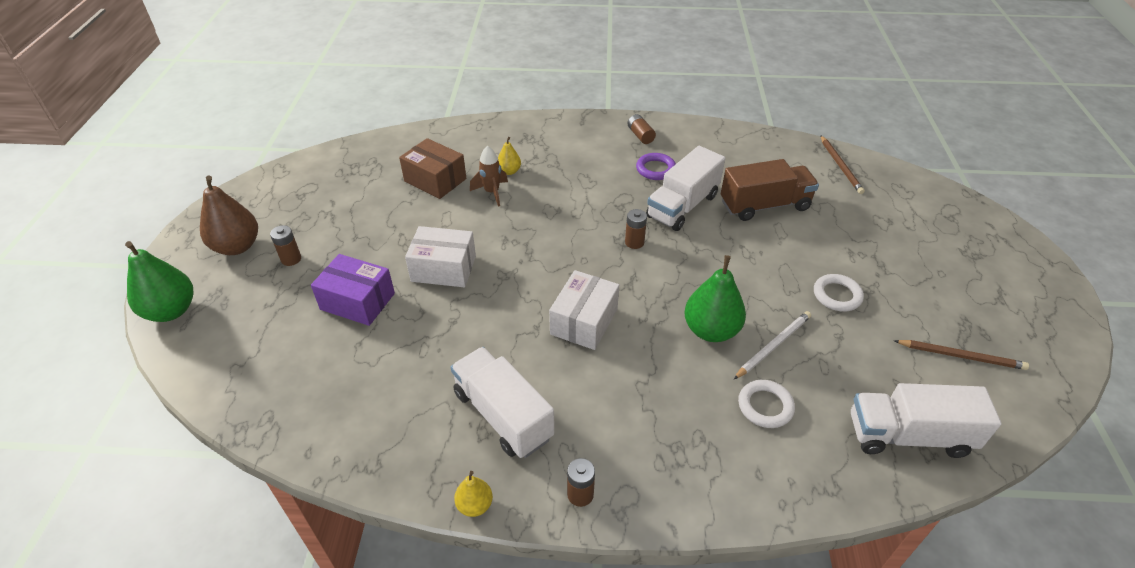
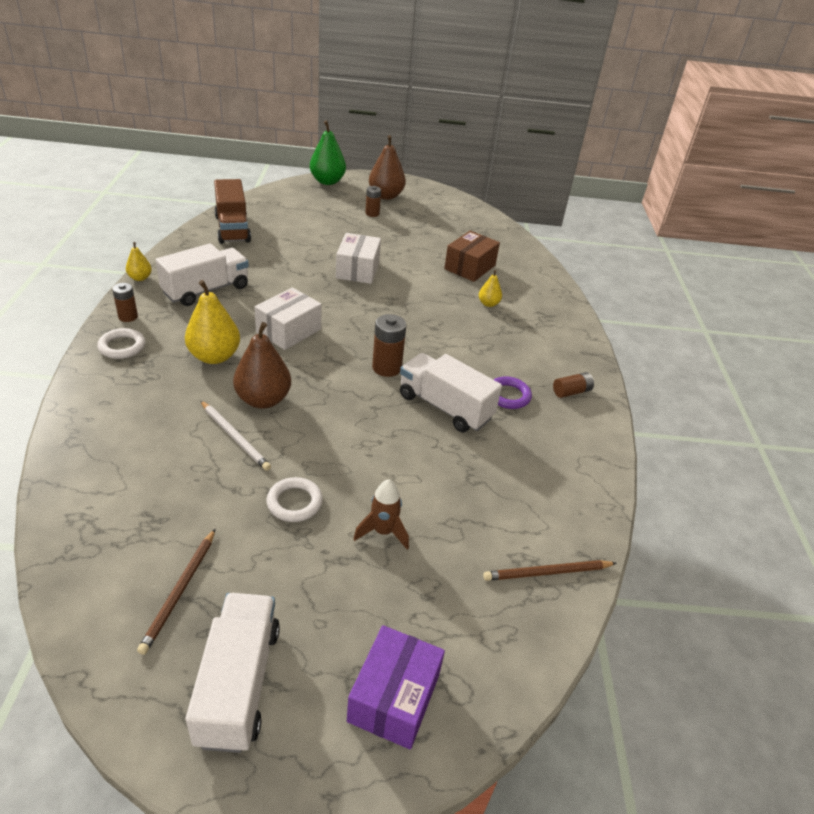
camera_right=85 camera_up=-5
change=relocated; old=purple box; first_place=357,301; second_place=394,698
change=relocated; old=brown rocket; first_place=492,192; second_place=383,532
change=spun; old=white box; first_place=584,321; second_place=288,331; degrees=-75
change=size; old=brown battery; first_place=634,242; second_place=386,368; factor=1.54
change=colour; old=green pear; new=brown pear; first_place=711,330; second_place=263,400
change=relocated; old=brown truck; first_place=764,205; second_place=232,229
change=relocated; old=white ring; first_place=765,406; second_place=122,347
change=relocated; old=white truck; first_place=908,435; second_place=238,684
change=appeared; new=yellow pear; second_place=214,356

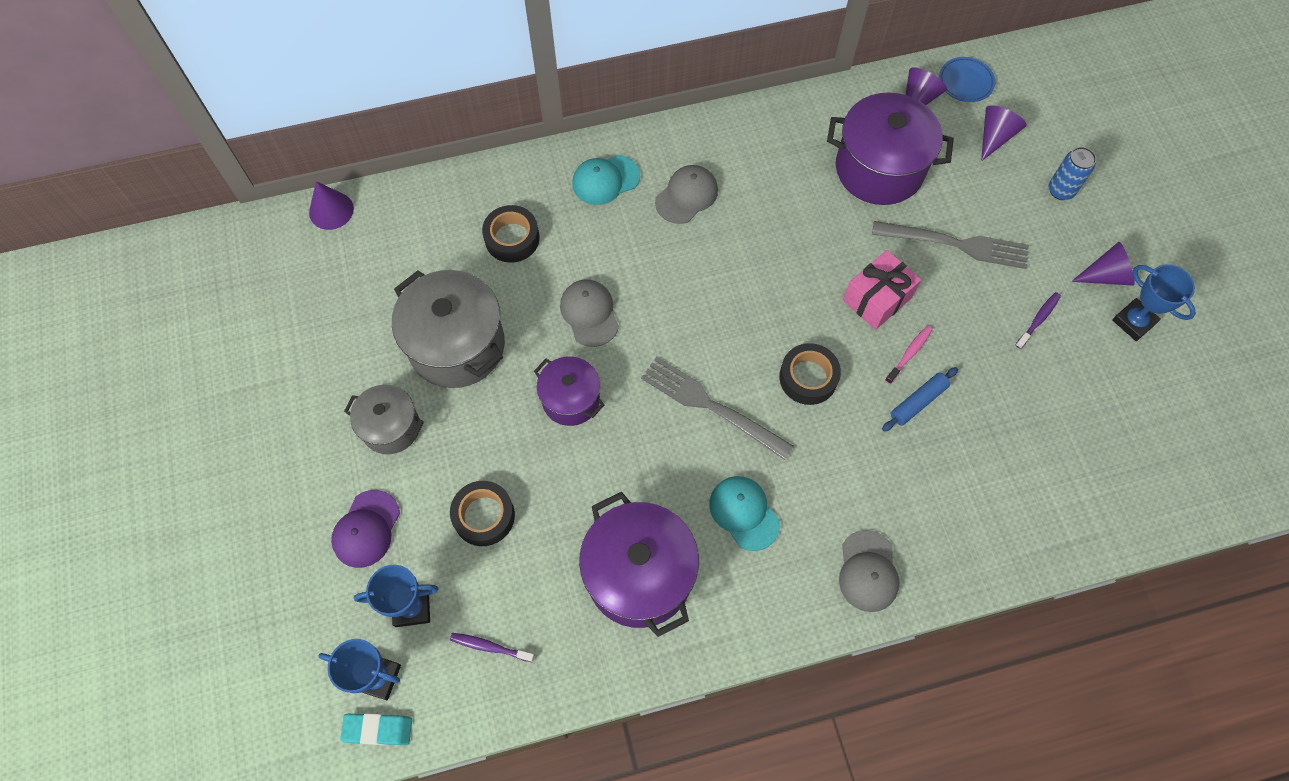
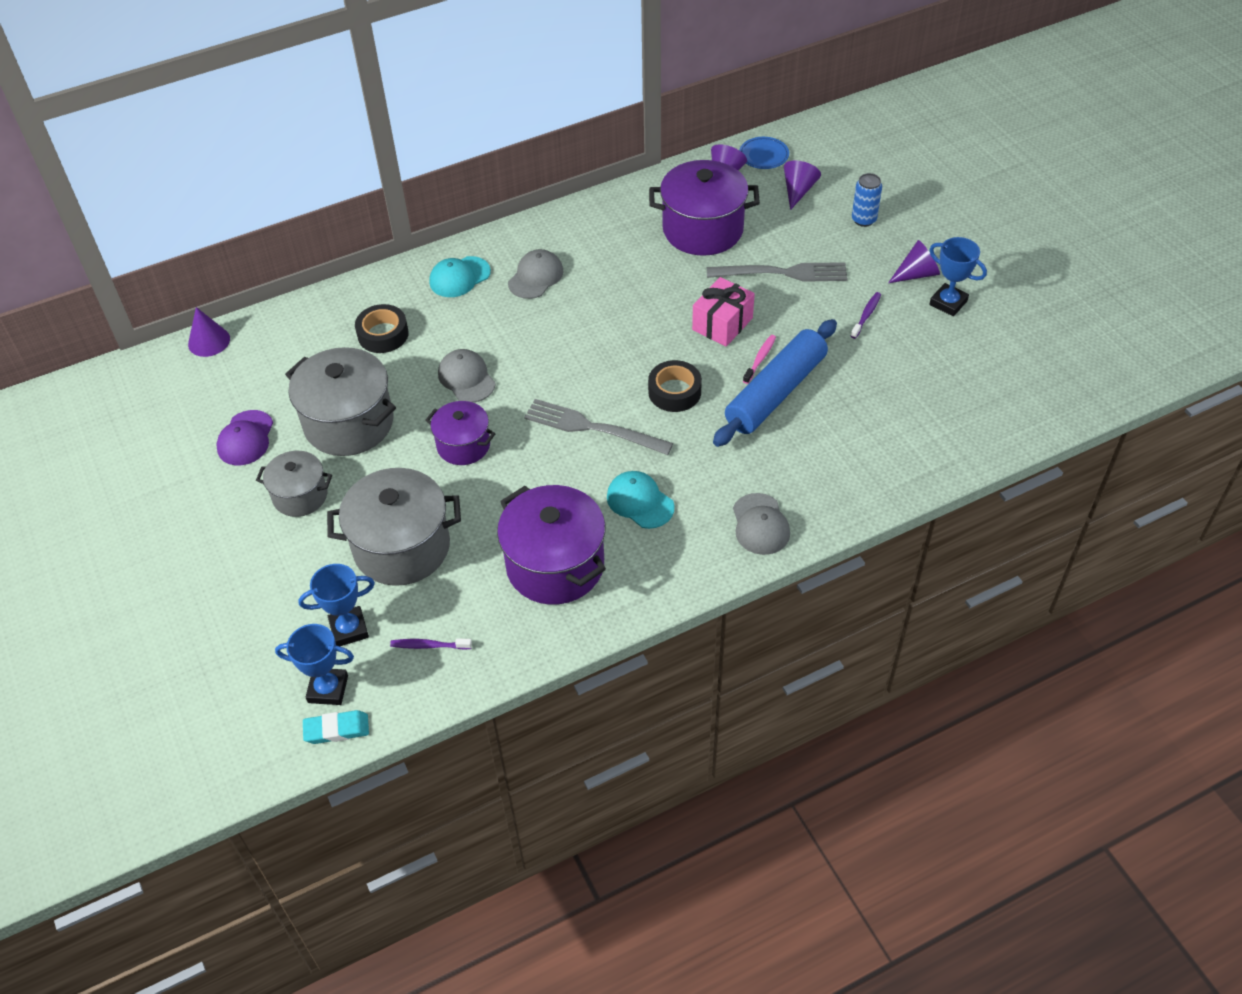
camera_right=-10 camera_up=-15
change=relocated; old=purple cap; first_place=366,529; second_place=245,438
change=exchanged; old=black tape; new=grey pot; first_place=484,516; second_place=402,547
change=size; old=blue rolling pin; first_place=918,402; second_place=776,393; factor=2.18

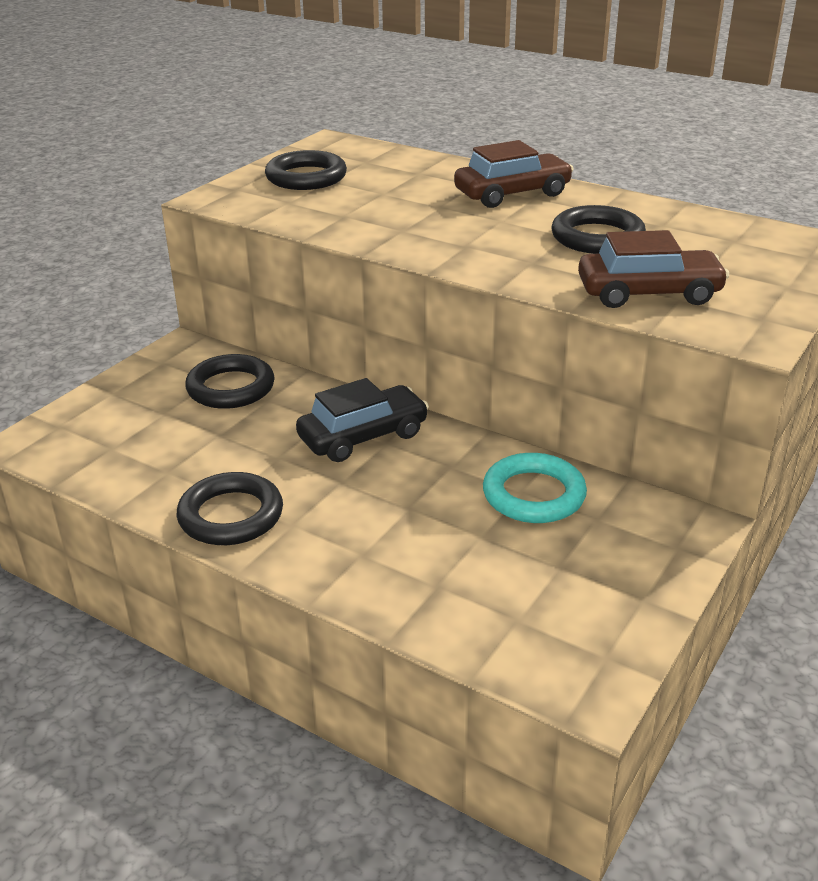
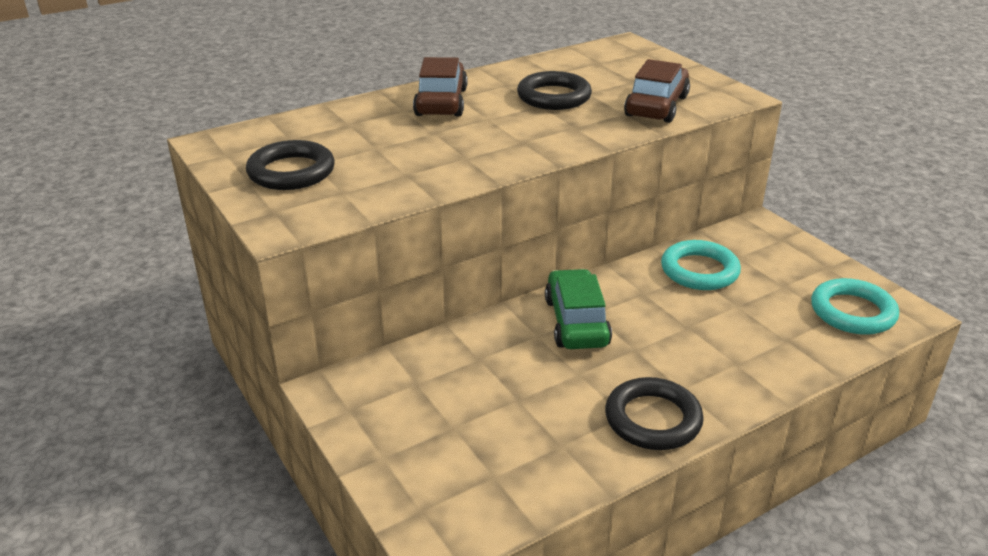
camera_right=-65 camera_up=0
change=missing; old=black ring; first_place=231,388
change=colour; old=black car; new=green car; first_place=363,436; second_place=576,322
change=appeared; new=turquoise ring; second_place=852,312

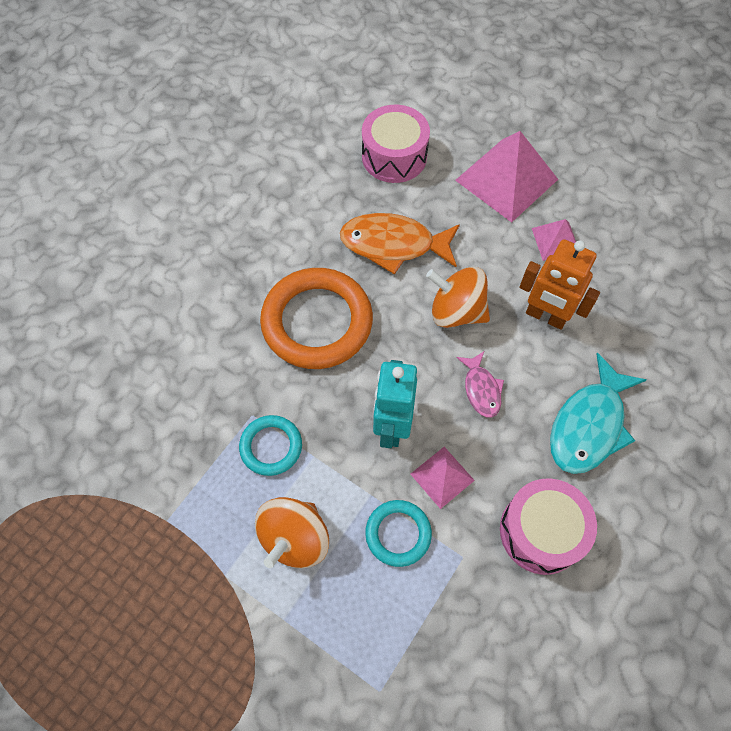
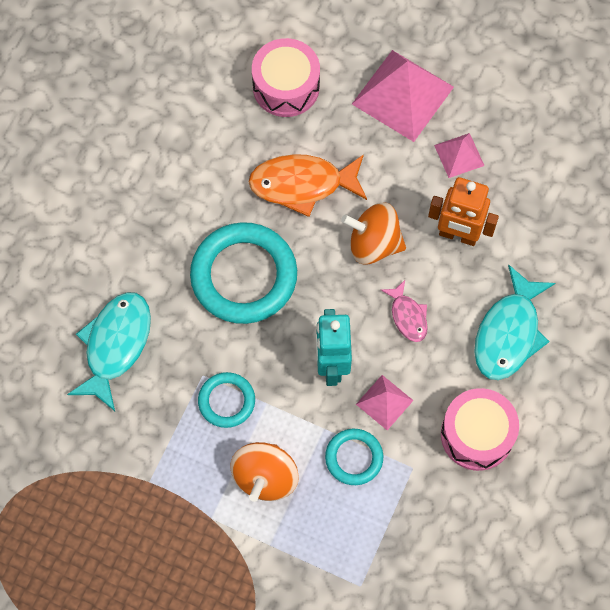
camera_right=-10 camera_up=5
change=colour; old=orange ring; new=turquoise ring; first_place=317,322; second_place=244,276
change=appeared; new=turquoise fish; second_place=115,345

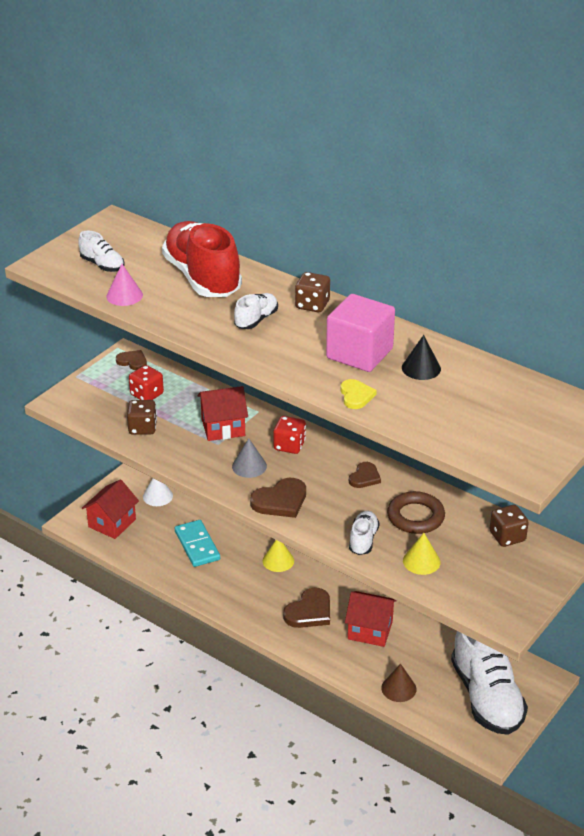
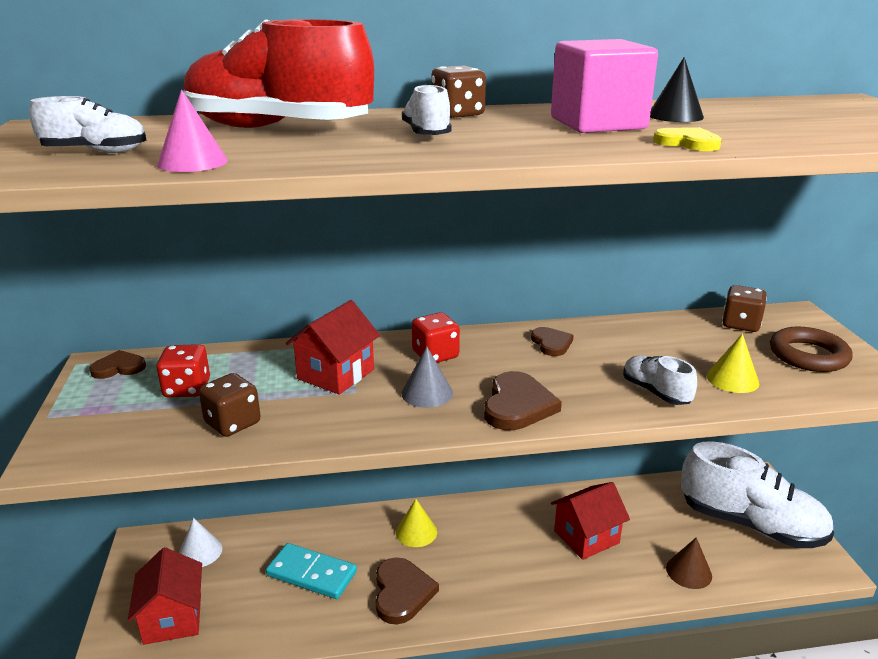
camera_right=-45 camera_up=-10
change=relocated; old=brown heart; first_place=309,611; second_place=402,592
change=relocated; old=brown ring; first_place=415,517; second_place=808,355

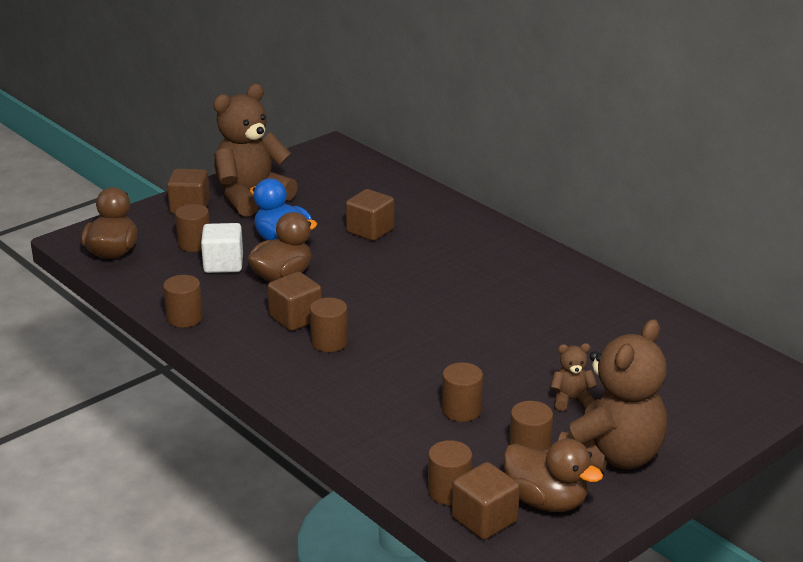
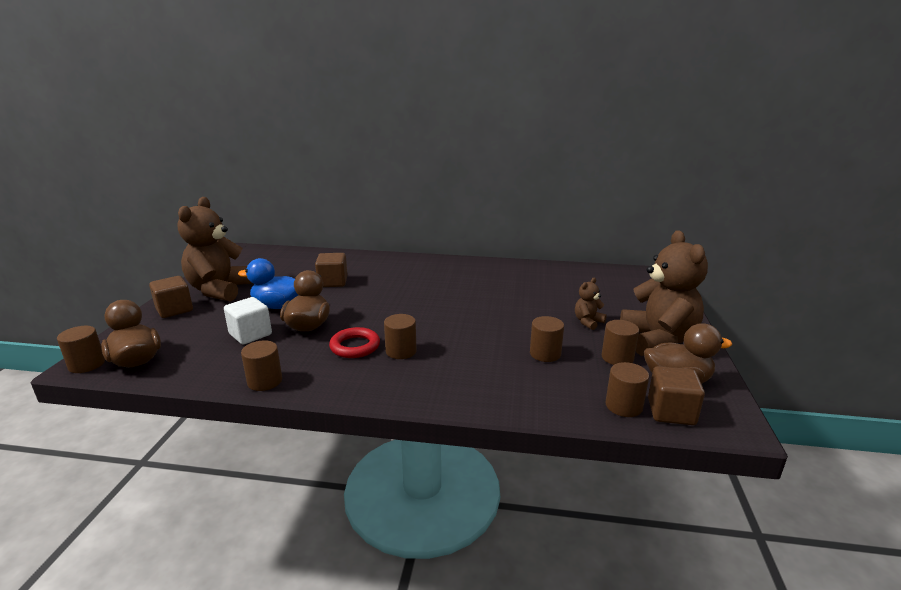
camera_right=-40 camera_up=-5
change=relocated; old=brown cylinder; first_place=194,244; second_place=87,364
change=exchanged; old=brown cube; new=red ring; first_place=295,318; second_place=355,346

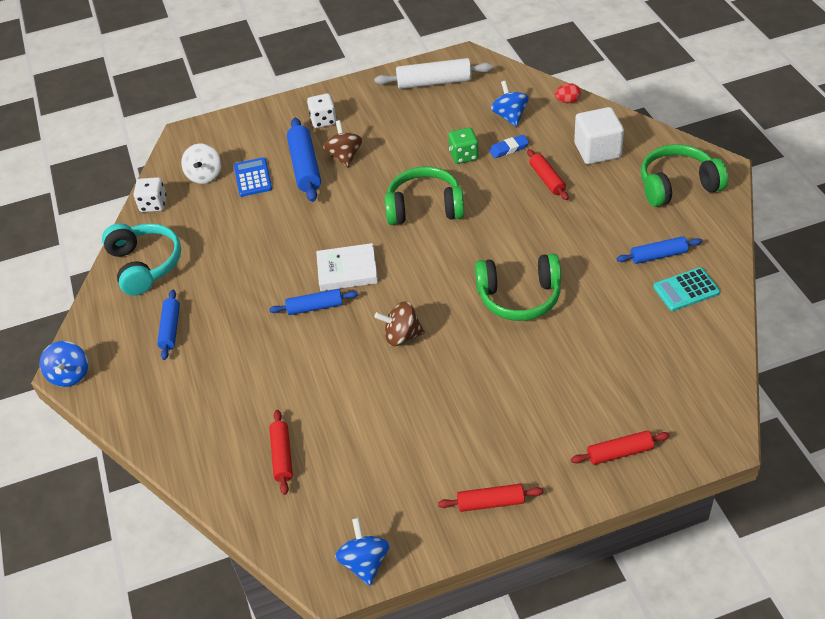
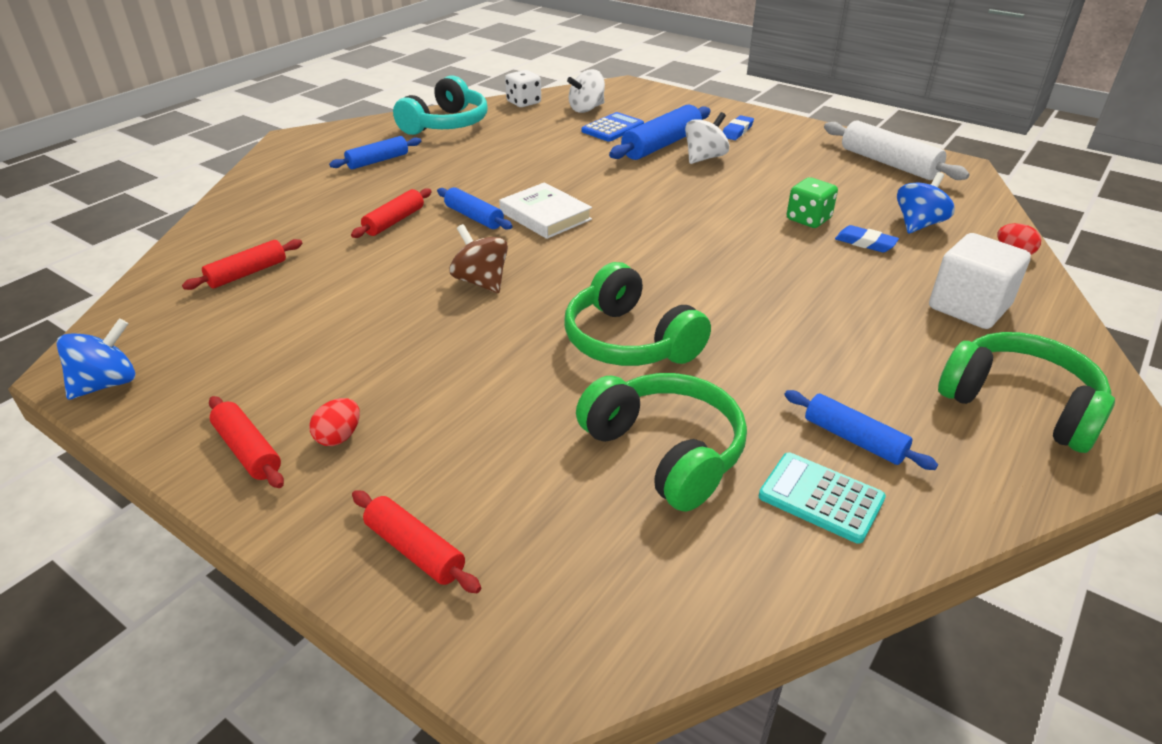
camera_right=50 camera_up=-10
change=missing; old=blue spinning top; first_place=70,375
change=exchanged; old=white dice; new=blue eraser; first_place=323,120; second_place=737,131
change=colour; old=brown spinning top; new=white spinning top; first_place=345,156; second_place=704,158
change=relocated; old=green headphones; first_place=424,208; second_place=665,452
change=relocated; old=red rolling pin; first_place=547,179; second_place=394,221
change=appeared; new=red egg; second_place=339,437

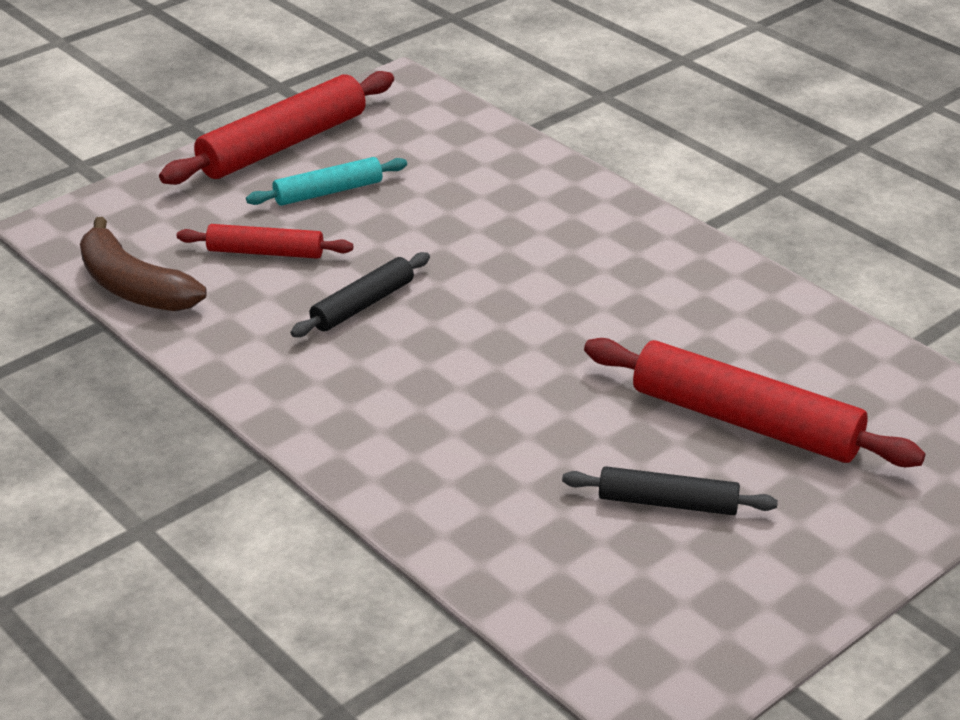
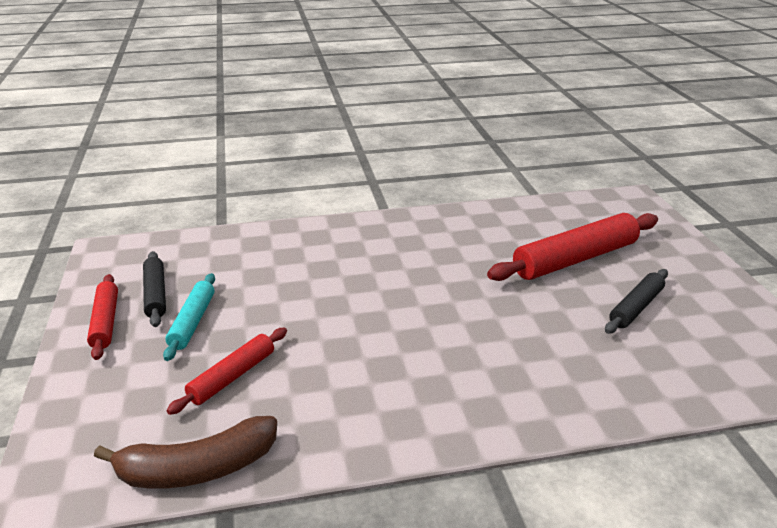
camera_right=-60 camera_up=-5
change=size; old=red rolling pin; first_place=283,145; second_place=105,322; factor=0.56
change=relocated; old=black rolling pin; first_place=363,305; second_place=156,294

